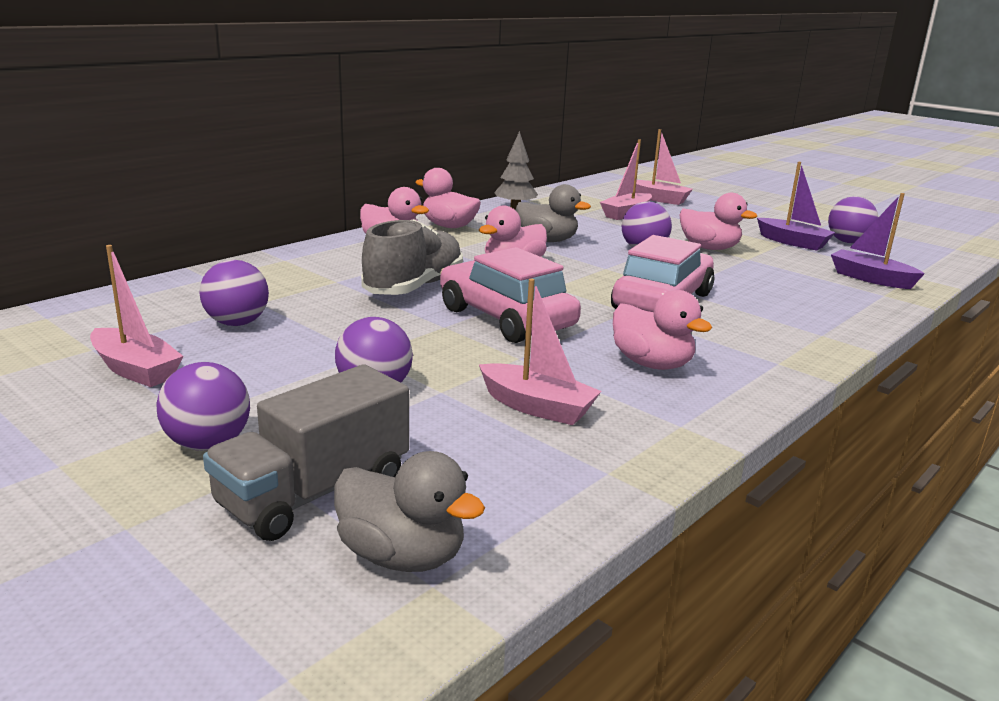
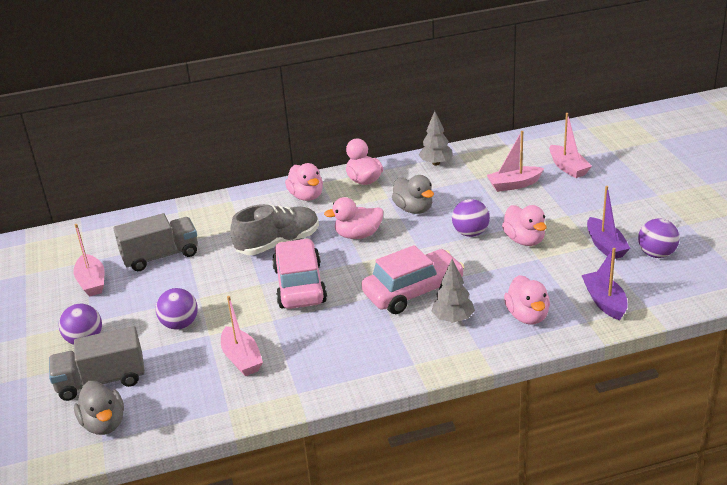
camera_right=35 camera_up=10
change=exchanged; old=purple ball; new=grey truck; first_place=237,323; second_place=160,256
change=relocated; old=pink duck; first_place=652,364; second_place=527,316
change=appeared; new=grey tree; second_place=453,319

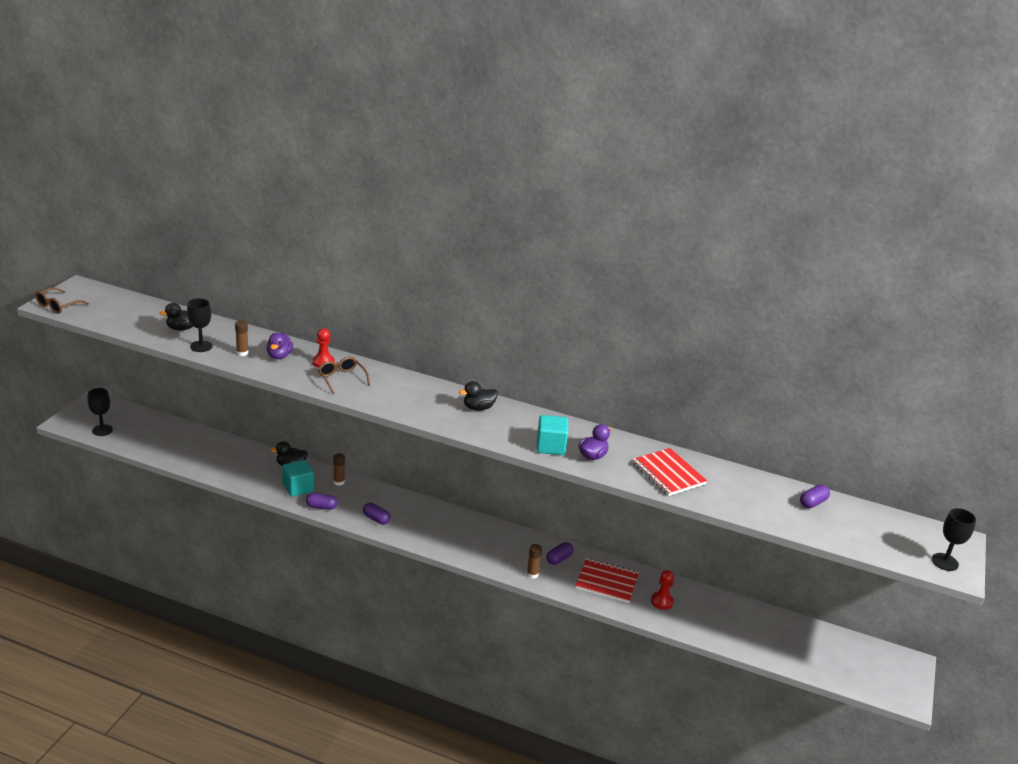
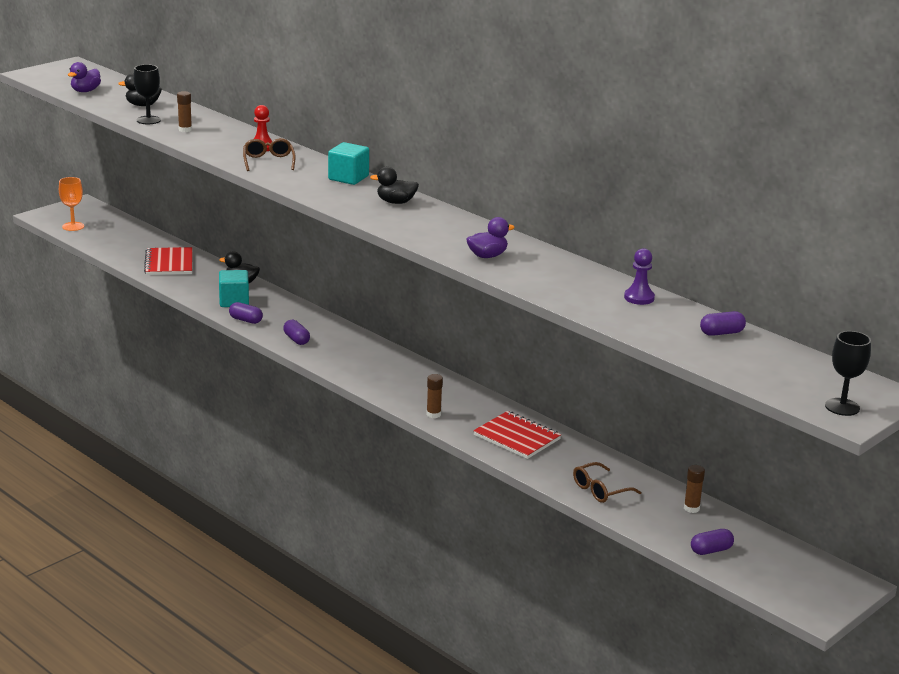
camera_right=25 camera_up=-5
change=relocated; old=brown glasses; first_place=58,306; second_place=600,490
change=colour; old=black goblet; new=orange goblet; first_place=102,430; second_place=73,226
change=relocated; old=purple duck; first_place=279,356; second_place=85,91
change=relocated; old=brown glue stick; first_place=339,482; second_place=691,508
change=relocated; old=turquoise cube; first_place=550,446; second_place=348,178
change=relocated; old=purple capsule; first_place=559,559; second_place=711,550
change=relocated; old=red notebook; first_place=668,473; second_place=169,263
change=missing; old=red pawn; first_place=661,601
change=appeared; new=purple pawn; second_place=639,298

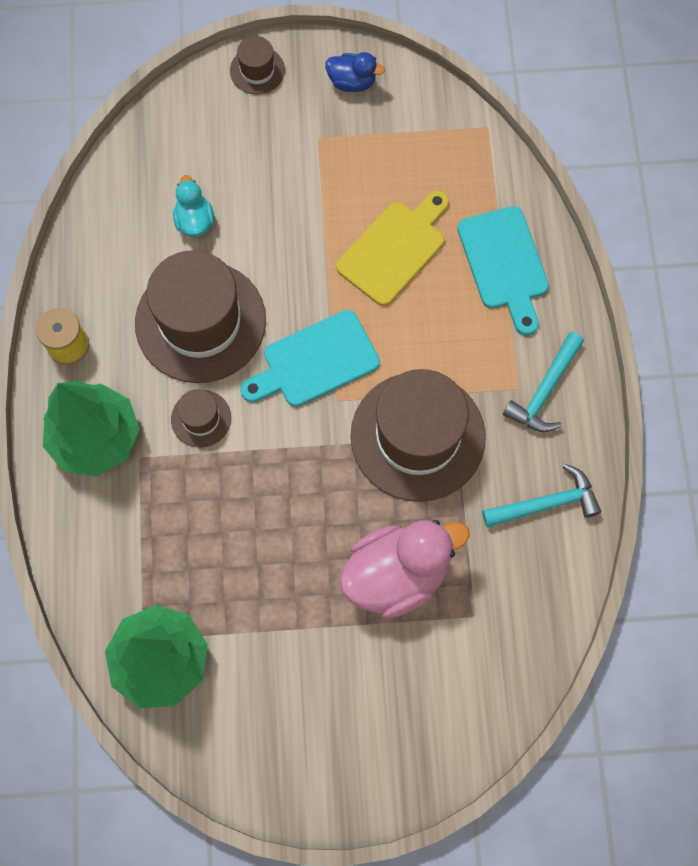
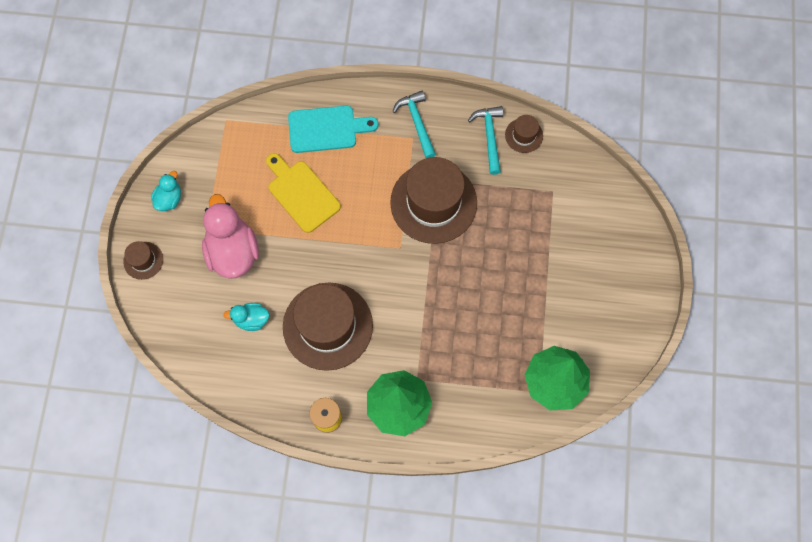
camera_right=-80 camera_up=0
change=relocated; old=brown hat; first_place=201,418; second_place=524,135
change=missing; old=turquoise cutting board; first_place=315,361
change=colour; old=blue duck; new=turquoise duck; first_place=352,82; second_place=169,199
change=relocated; old=pink duck; first_place=397,574; second_place=233,251
change=spun; old=turquoise hammer; first_place=544,390; second_place=417,123; degrees=-150

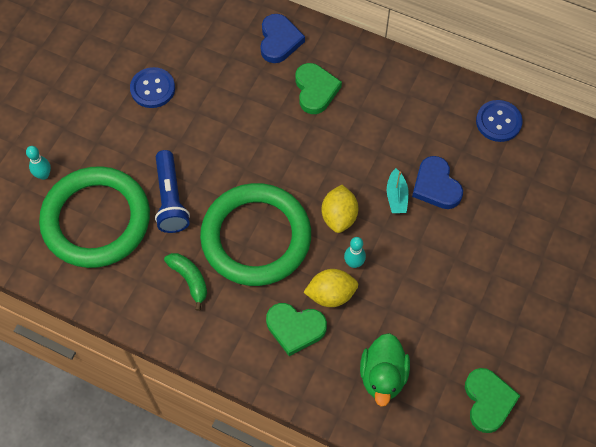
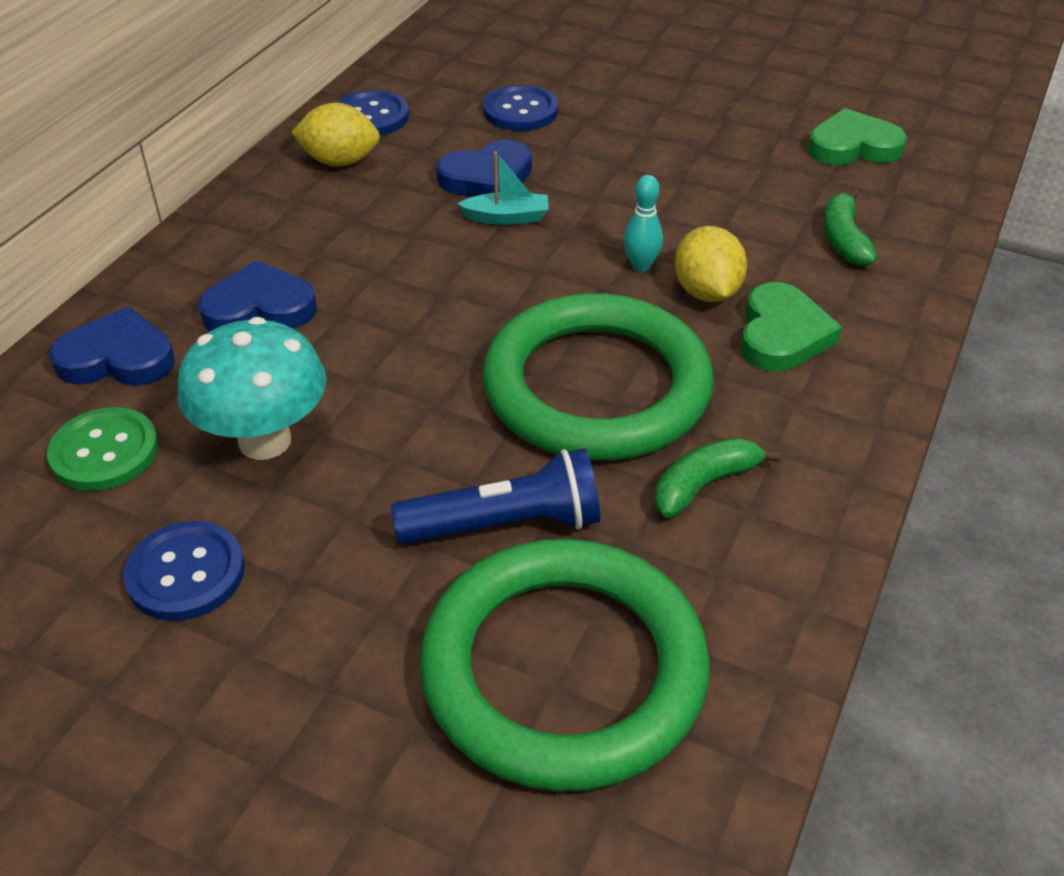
camera_right=-90 camera_up=-20
change=missing; old=turquoise bowling pin; first_place=44,175
change=colour; old=green heart; new=blue heart; first_place=315,90; second_place=259,308
change=relocated; old=yellow lemon; first_place=339,216; second_place=340,161
change=exchanged; old=green duck; new=green banana; first_place=383,376; second_place=843,239
change=appeared; new=green button; second_place=105,452
change=appeared; new=turquoise mushroom; second_place=265,441
change=appeared; new=blue button; second_place=520,111

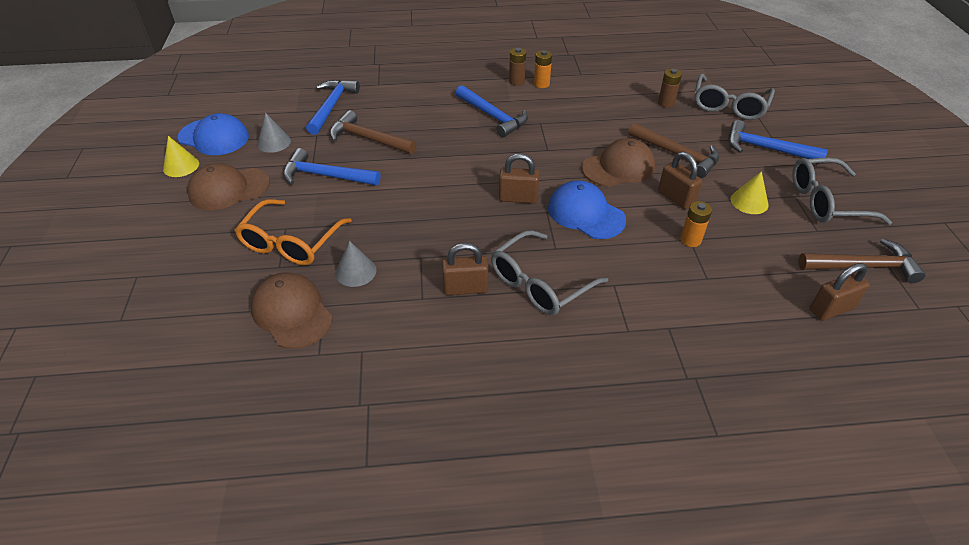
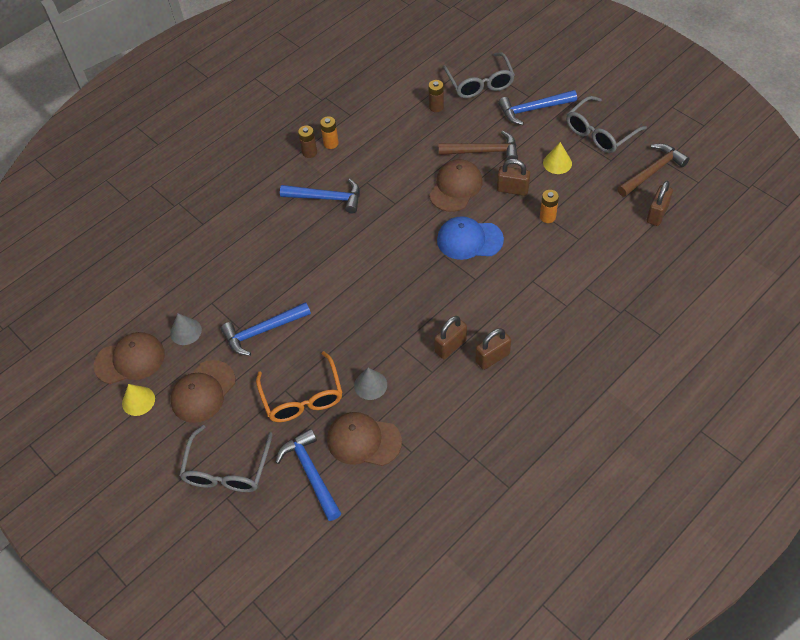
camera_right=-35 camera_up=10
change=colour; old=blue cap; new=brown cap; first_place=214,137; second_place=130,360
change=relocated; old=blue hammer; first_place=331,107; second_place=311,473
change=missing; old=brown hammer; first_place=368,139
change=relocated; old=grey glasses; first_place=539,283; second_place=227,470
change=relocated; old=brown padlock; first_place=518,198; second_place=492,357

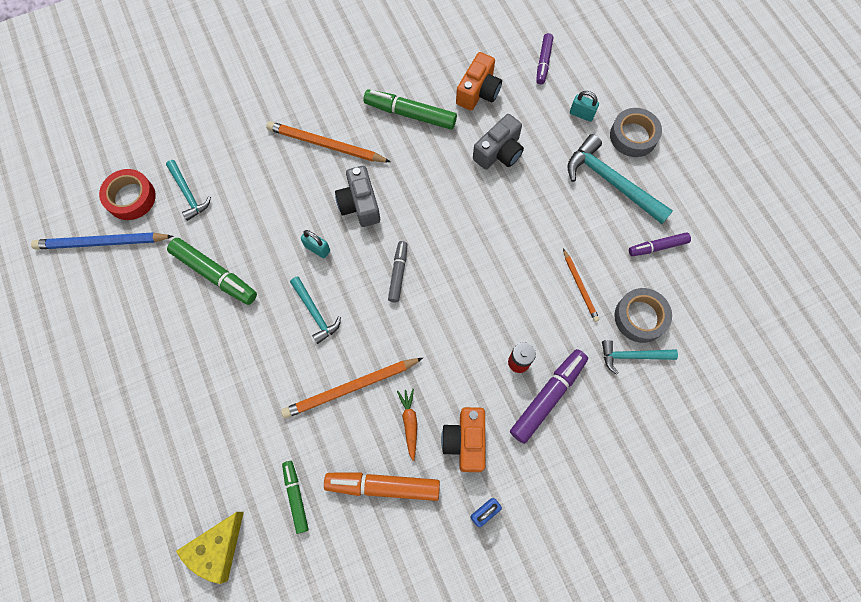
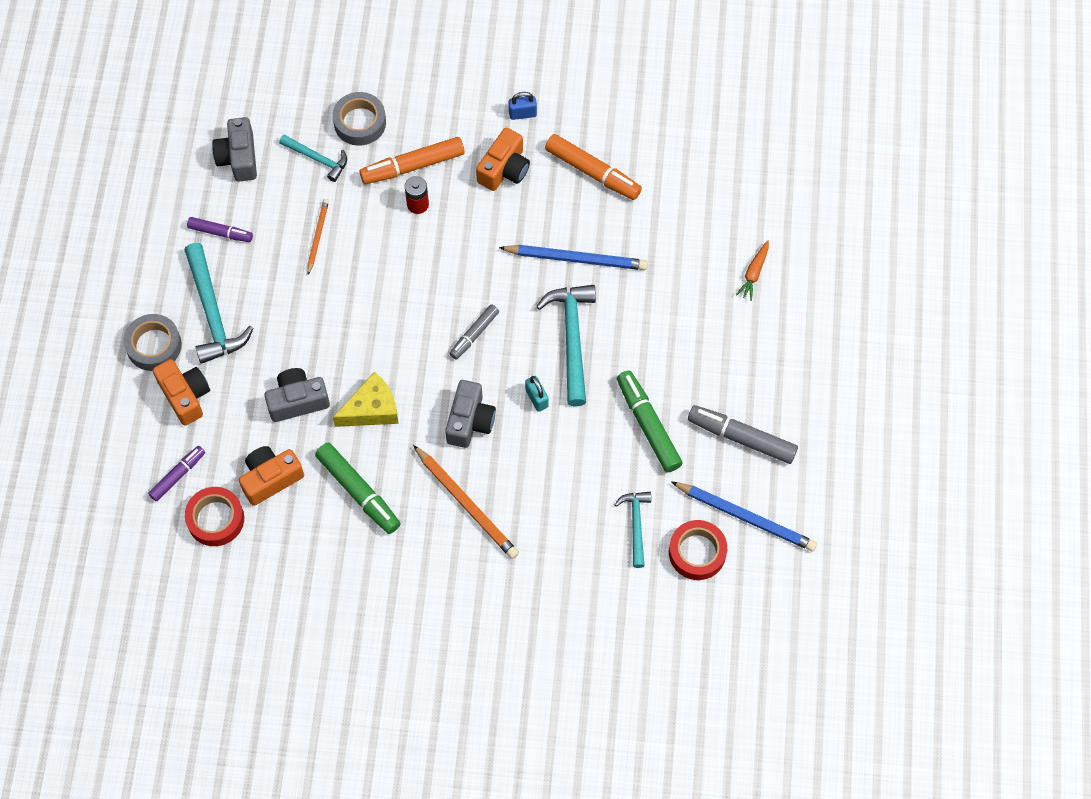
camera_right=-150 camera_up=-5
change=relocated; old=yellow cheese; first_place=217,549; second_place=372,409
change=colour; old=orange pencil; new=blue pencil; first_place=351,388; second_place=576,258
change=missing; old=green marker; first_place=296,496
change=size; old=turquoise hammer; first_place=315,313; second_place=572,339; factor=1.7
change=relocated; old=orange carrot; first_place=409,423; second_place=754,273
change=colour; old=purple marker; new=orange marker; first_place=548,397; second_place=413,166
change=exchanged; old=turquoise padlock; new=orange camera; first_place=581,114; second_place=185,396
change=relocated; old=grey tape; first_place=640,317; second_place=360,122
change=appeared; new=red tape; second_place=215,519
change=appeared; new=grey camera; second_place=238,158
change=appeared; new=grey marker; second_place=741,438

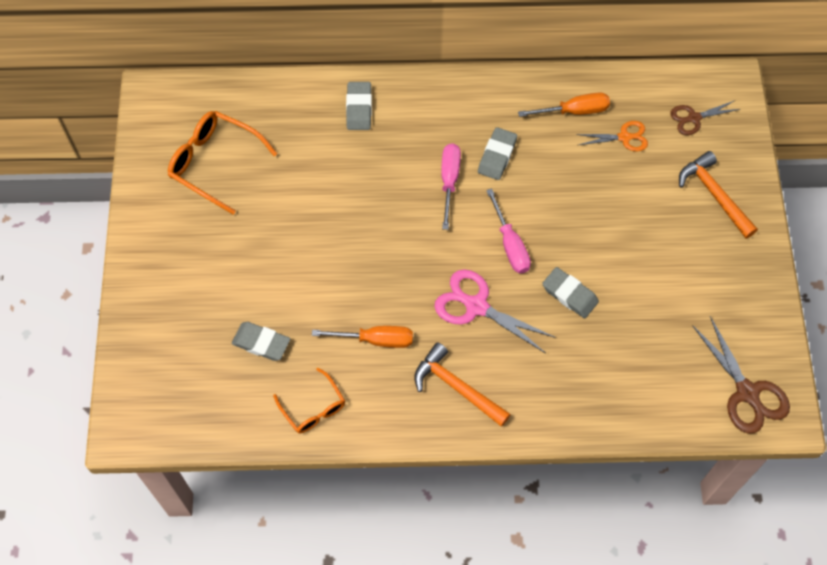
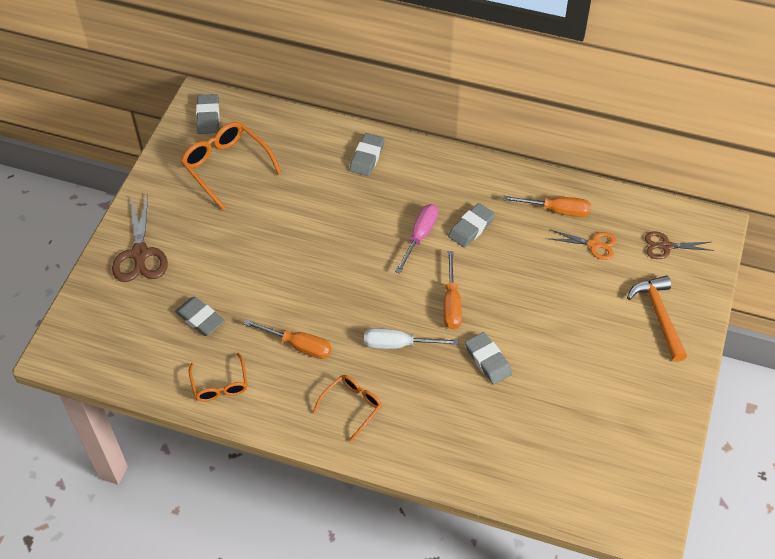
camera_right=20 camera_up=-10
change=exchanged; old=orange hammer; new=orange glasses; first_place=456,387; second_place=352,406
change=exchanged; old=pink scissors; new=white screwdriver; first_place=475,306; second_place=398,344
change=colour; old=pink screwdriver; new=orange screwdriver; first_place=510,244; second_place=451,303
change=relocated; old=brown scissors; first_place=748,393; second_place=140,255
change=appeared; new=grey eraser; second_place=208,117

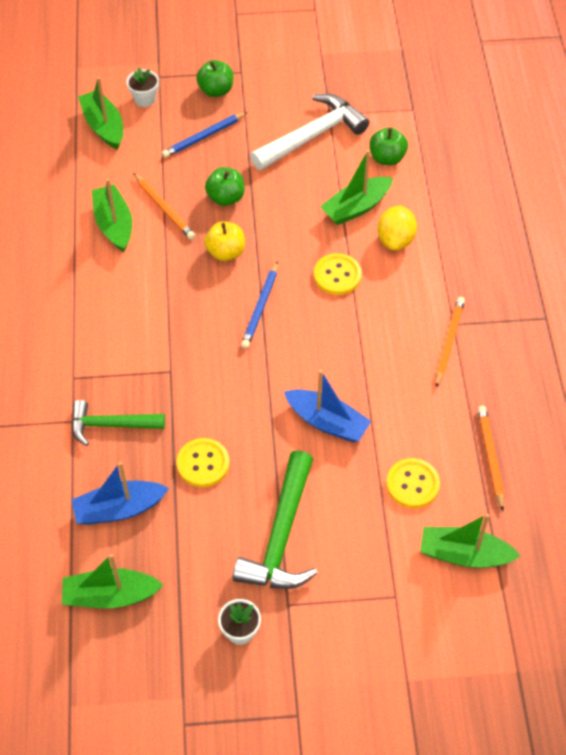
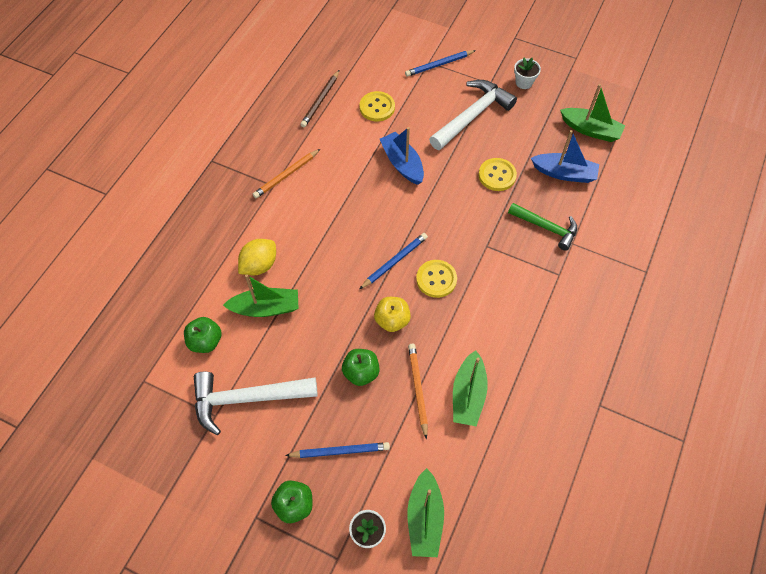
camera_right=-150 camera_up=5
change=colour; old=green hammer; new=white hammer; first_place=281,535; second_place=472,116
change=relocated; old=yellow button; first_place=337,275; second_place=436,279
change=missing; old=green boat; first_place=464,555
change=colour; old=orange pencil; new=brown pencil; first_place=490,457; second_place=320,100
change=appeared; new=blue pencil; second_place=439,65

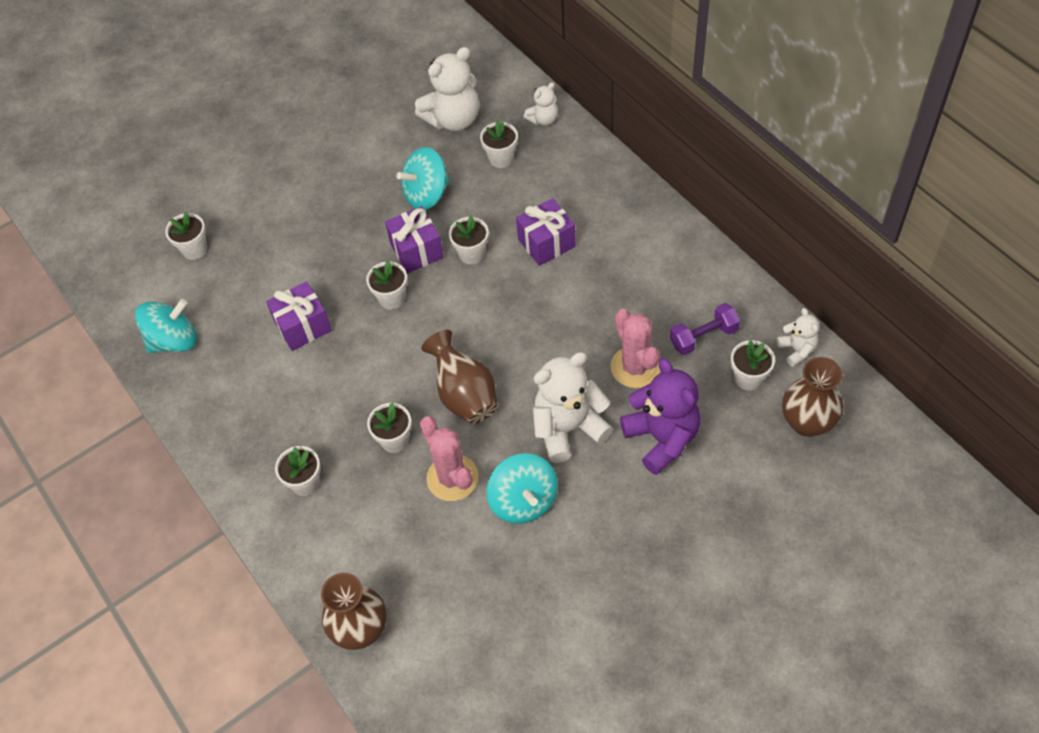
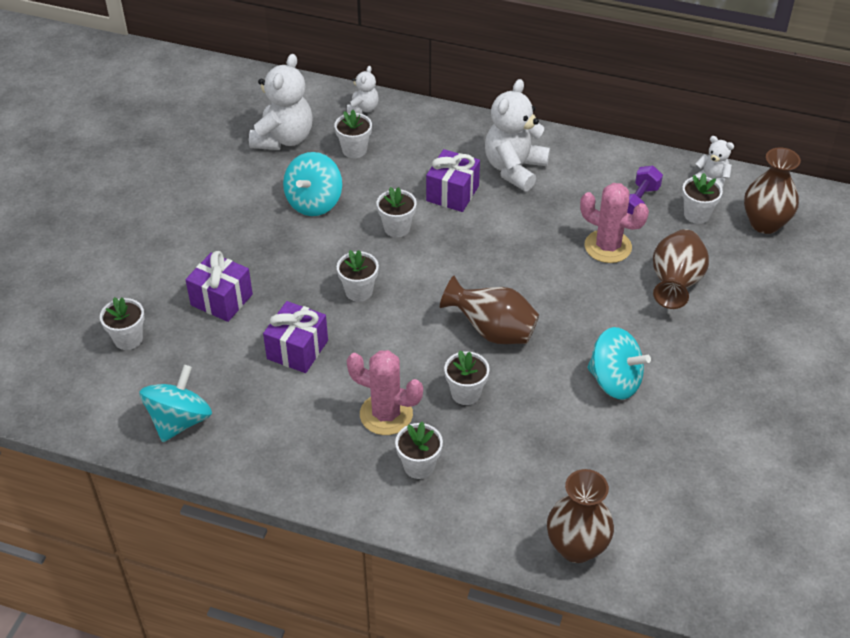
camera_right=-40 camera_up=-10
change=relocated; old=purple gift; first_place=416,250; second_place=221,300
change=relocated; old=pink cactus; first_place=452,478; second_place=386,414
change=relocated; old=white teddy bear; first_place=568,428; second_place=514,169
change=exchanged; old=purple teddy bear; new=brown vase; first_place=662,438; second_place=675,284

